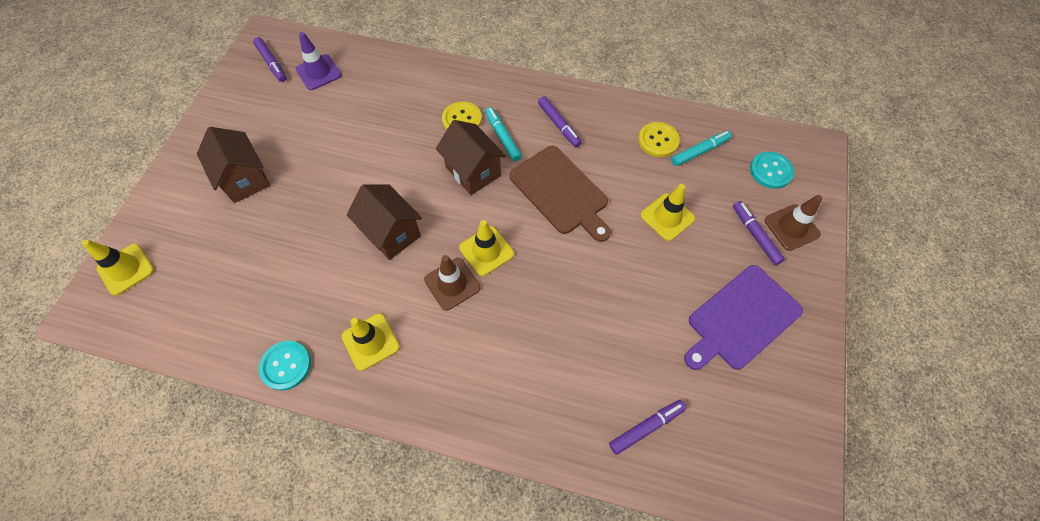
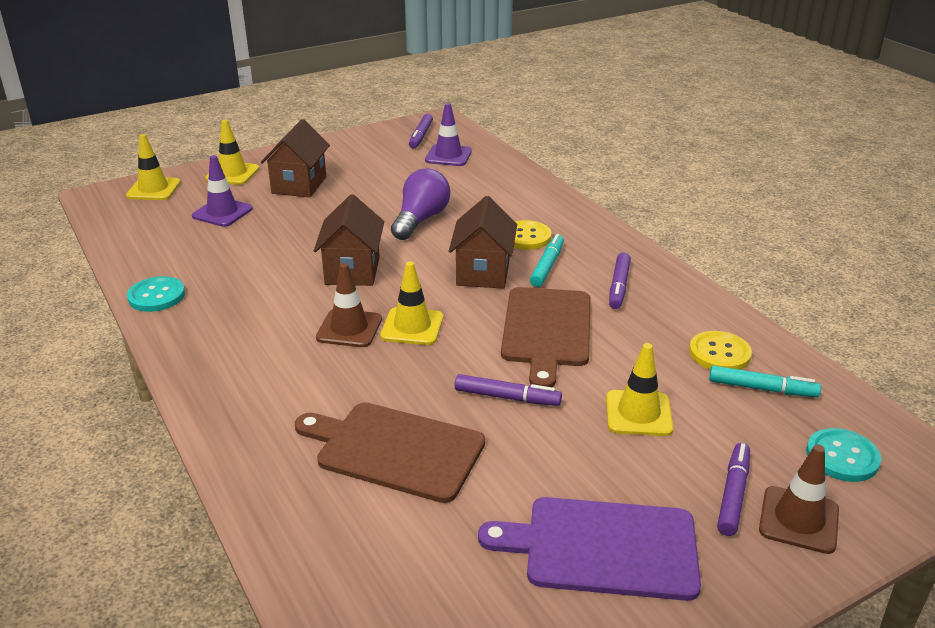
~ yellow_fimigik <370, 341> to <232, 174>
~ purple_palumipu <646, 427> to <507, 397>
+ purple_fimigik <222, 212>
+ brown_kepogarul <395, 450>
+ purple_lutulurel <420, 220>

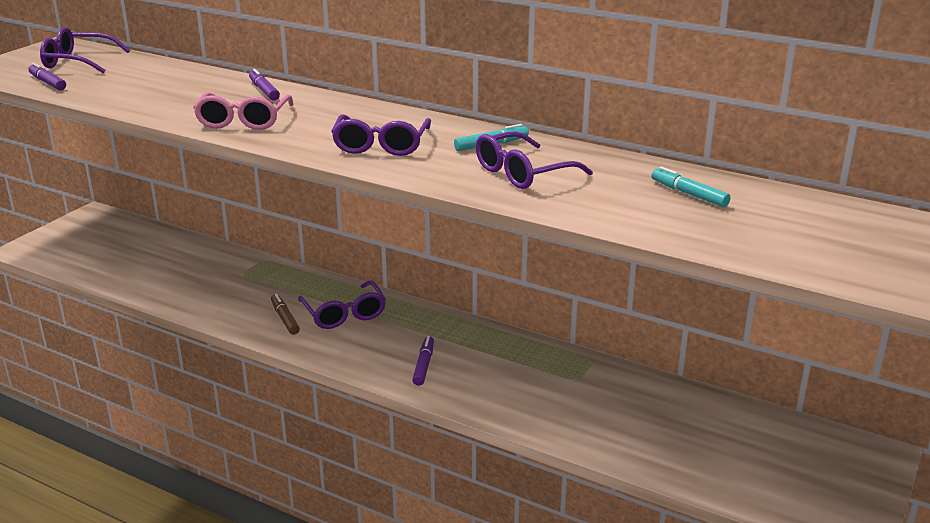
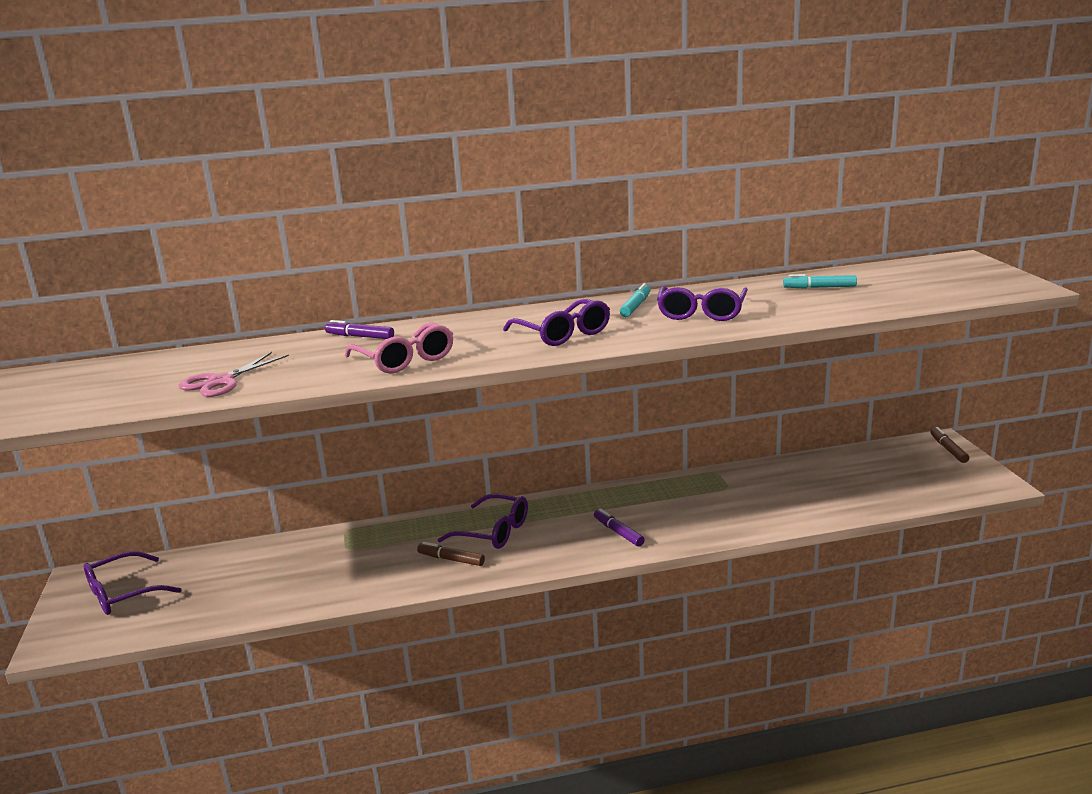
- purple_palumipu <48, 82>
~ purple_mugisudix <78, 62> to <123, 593>
+ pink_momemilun <221, 381>
+ brown_palumipu <948, 449>

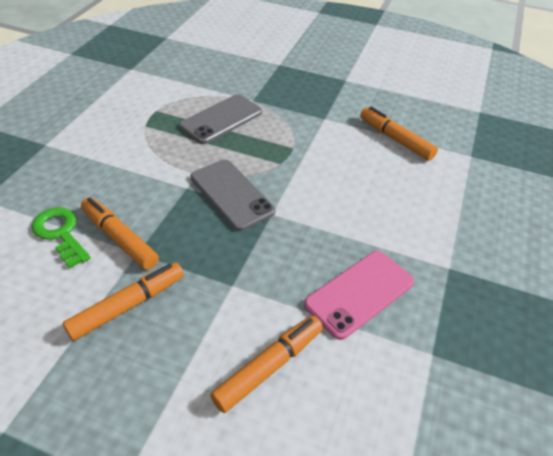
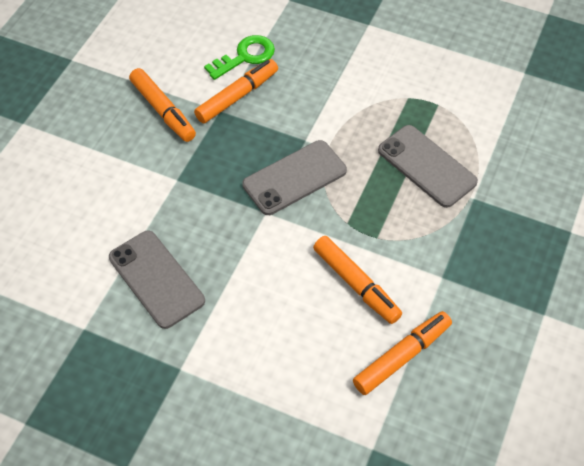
~ orange_palumipu <269, 366> to <356, 284>
~ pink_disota <359, 293> to grey_disota <156, 279>

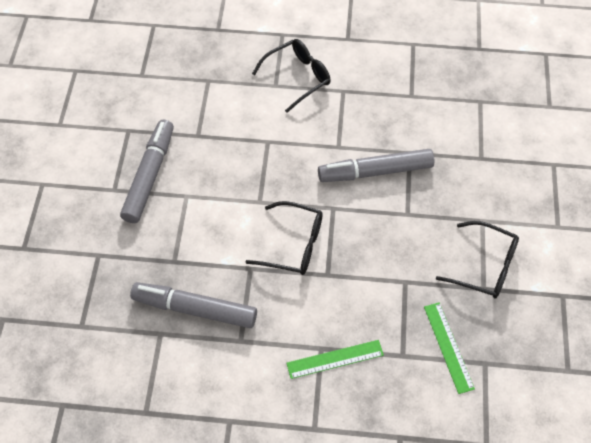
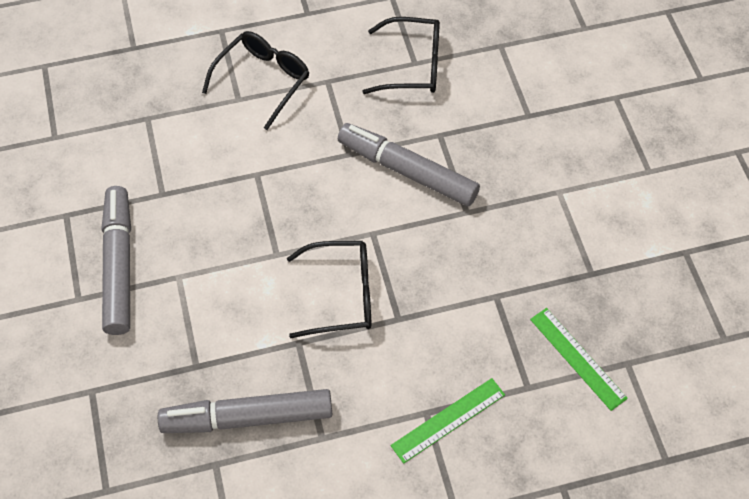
~ grey_palumipu <375, 171> = <407, 171> 60 degrees clockwise
~ black_mugisudix <484, 266> to <411, 65>

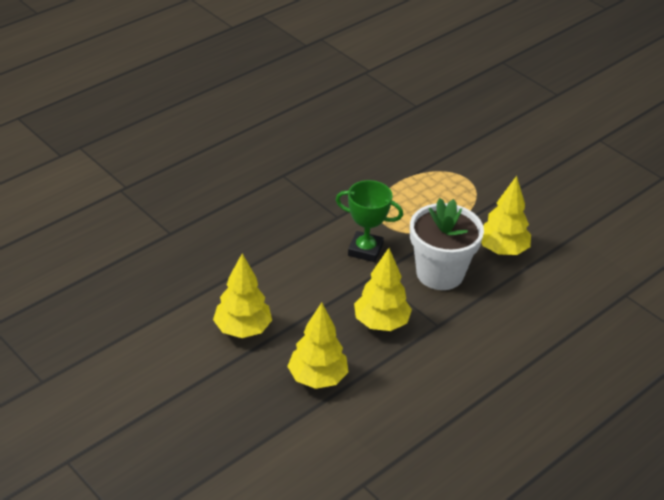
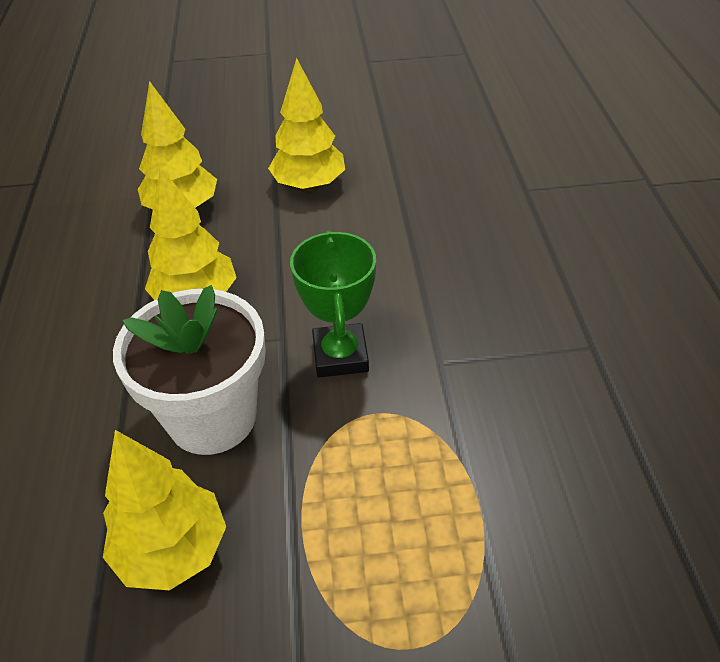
~ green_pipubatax <365, 250> = <340, 355> 60 degrees counterclockwise

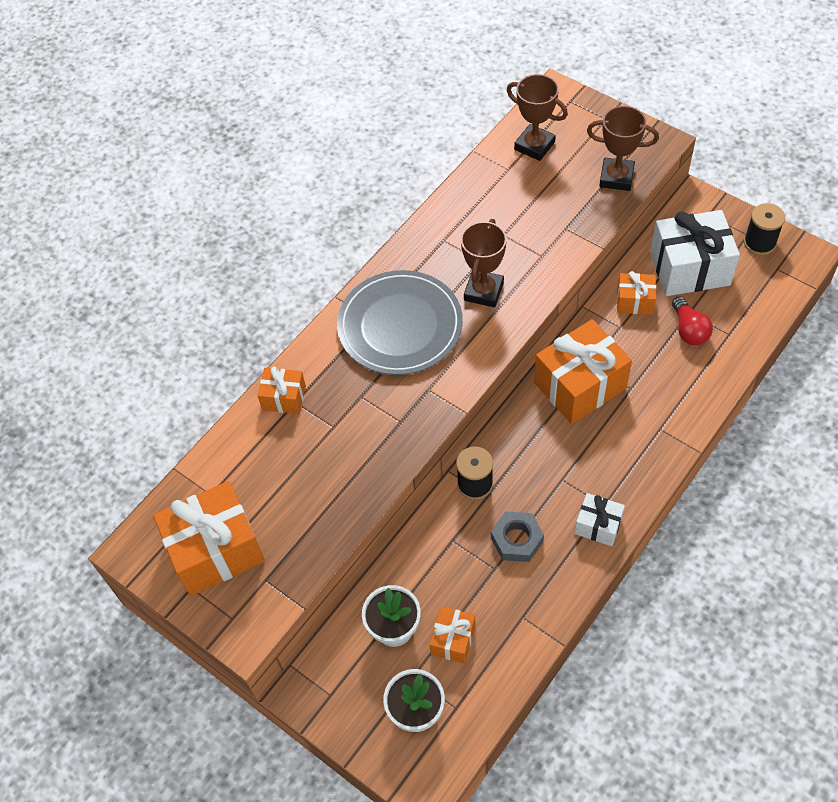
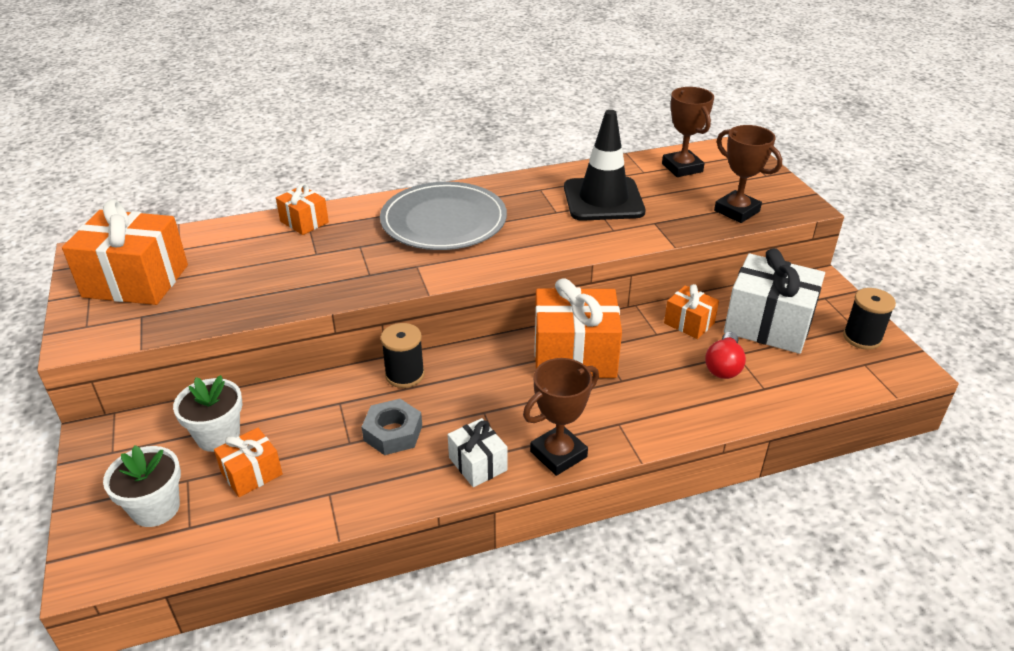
~ brown_pipubatax <483, 291> to <558, 454>
+ black_fimigik <603, 200>

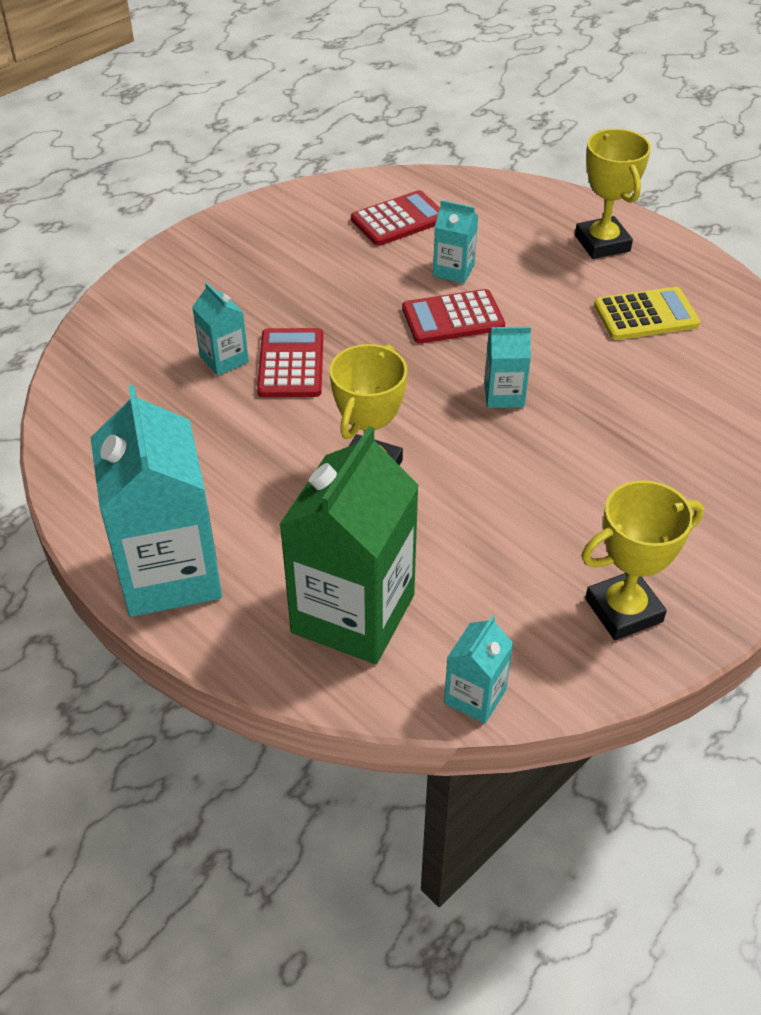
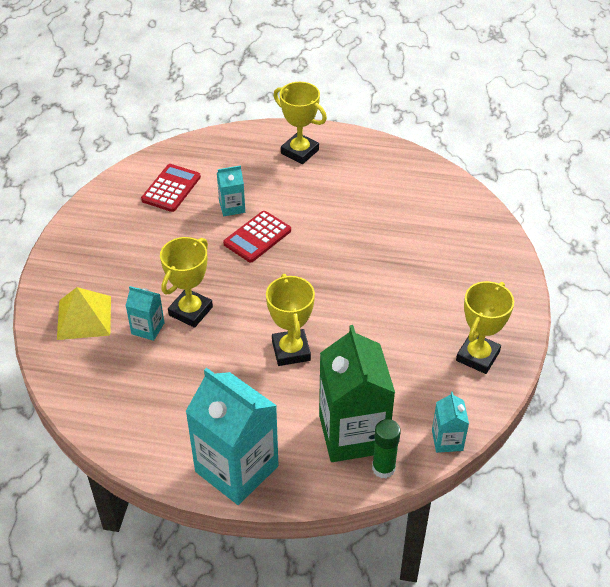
~ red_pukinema <291, 364> to yellow_pipubatax <190, 311>
- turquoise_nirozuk <504, 395>
- yellow_pukinema <646, 315>
+ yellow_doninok <84, 317>
+ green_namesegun <383, 468>

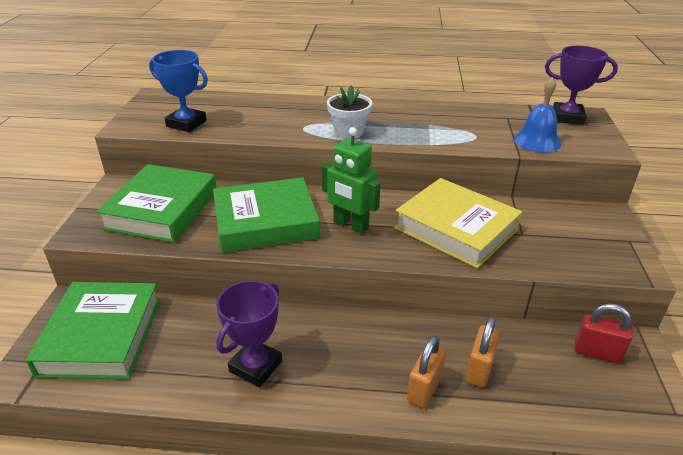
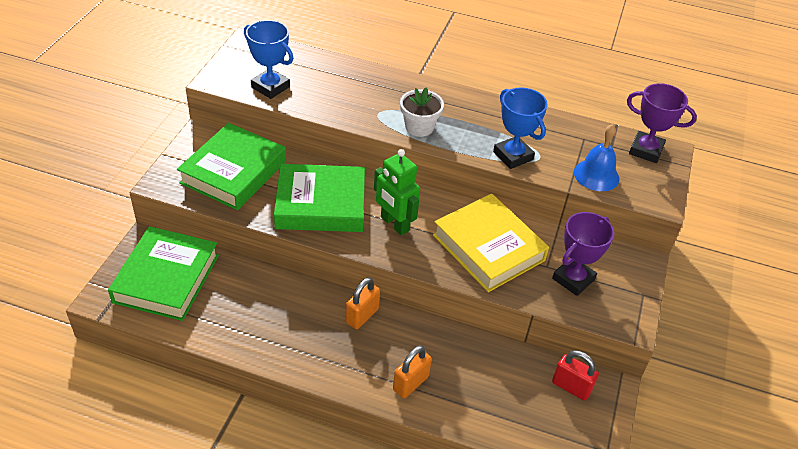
~ purple_pipubatax <255, 366> to <573, 279>
~ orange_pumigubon <479, 369> to <362, 316>
+ blue_pipubatax <513, 156>

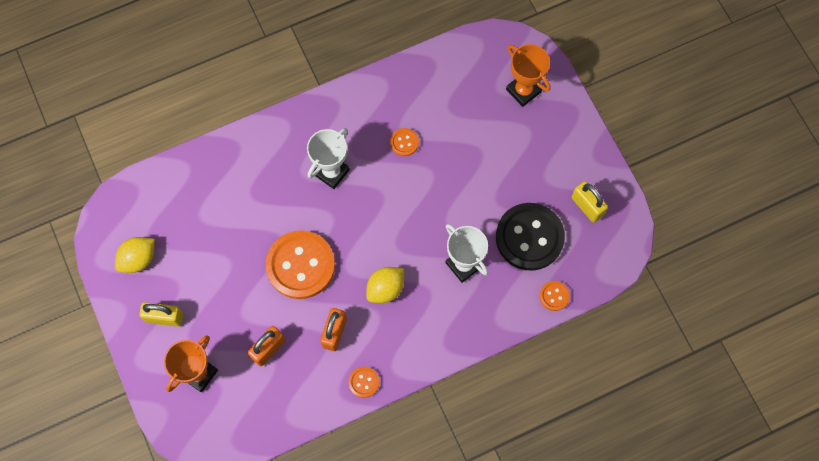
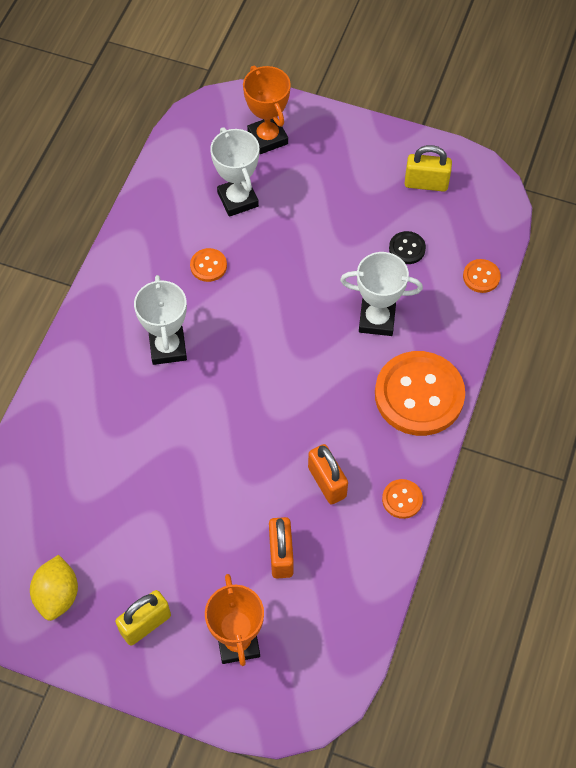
~ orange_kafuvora <300, 265> to <419, 395>
- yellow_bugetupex <385, 289>
~ black_kafuvora <529, 237> = <407, 248> x0.43
~ orange_pipubatax <523, 91> = <267, 138> 60 degrees clockwise
+ white_pipubatax <238, 199>

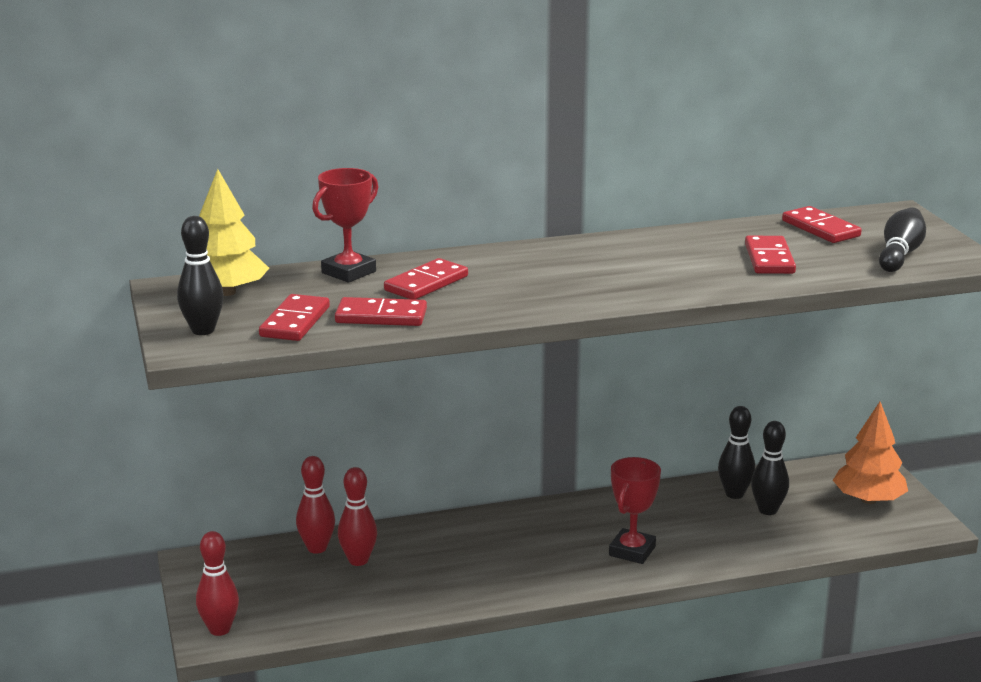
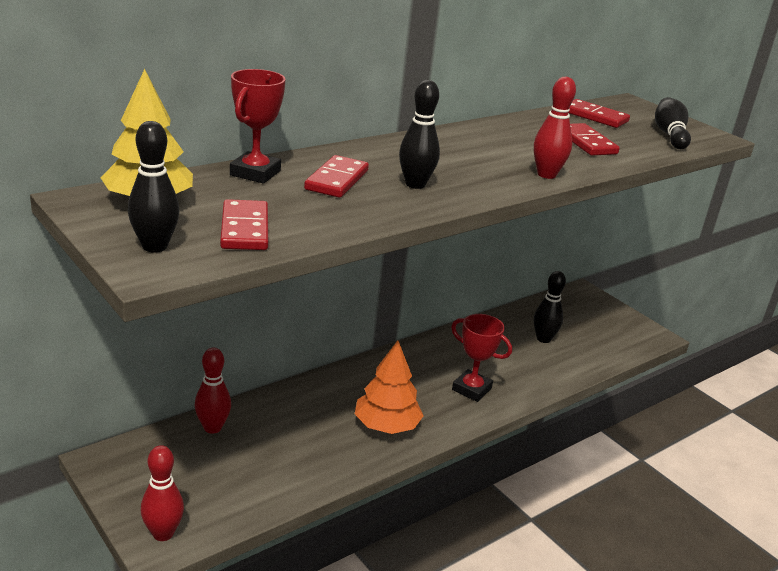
- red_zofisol <381, 316>
~ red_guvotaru <358, 560> to <546, 175>
~ red_pipubatax <632, 551> = <471, 389> 60 degrees counterclockwise
~ black_guvotaru <734, 494> to <415, 184>
~ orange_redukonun <868, 500> to <386, 426>

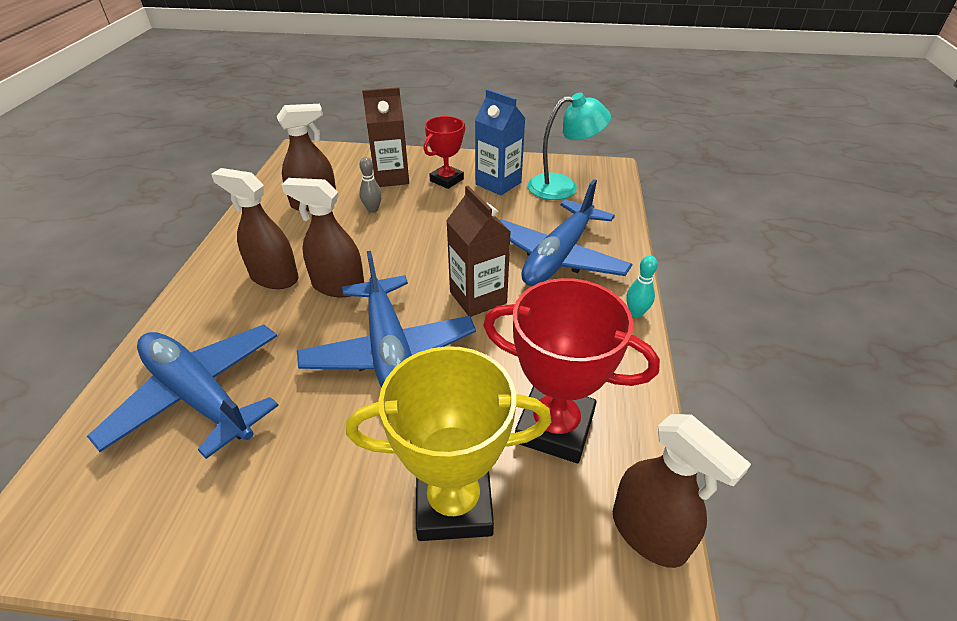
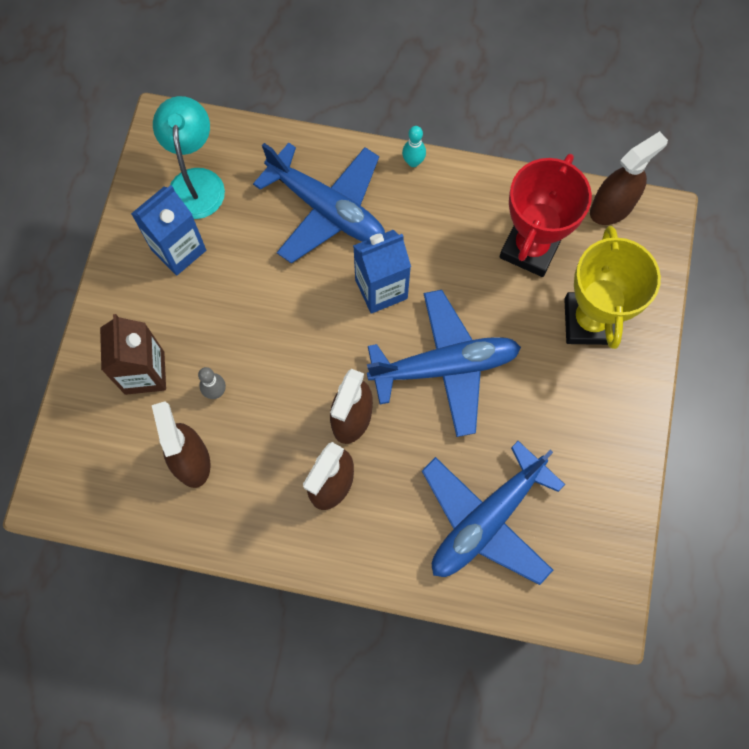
- red_pipubatax <446, 180>
~ brown_nirozuk <478, 297> to blue_nirozuk <381, 289>

